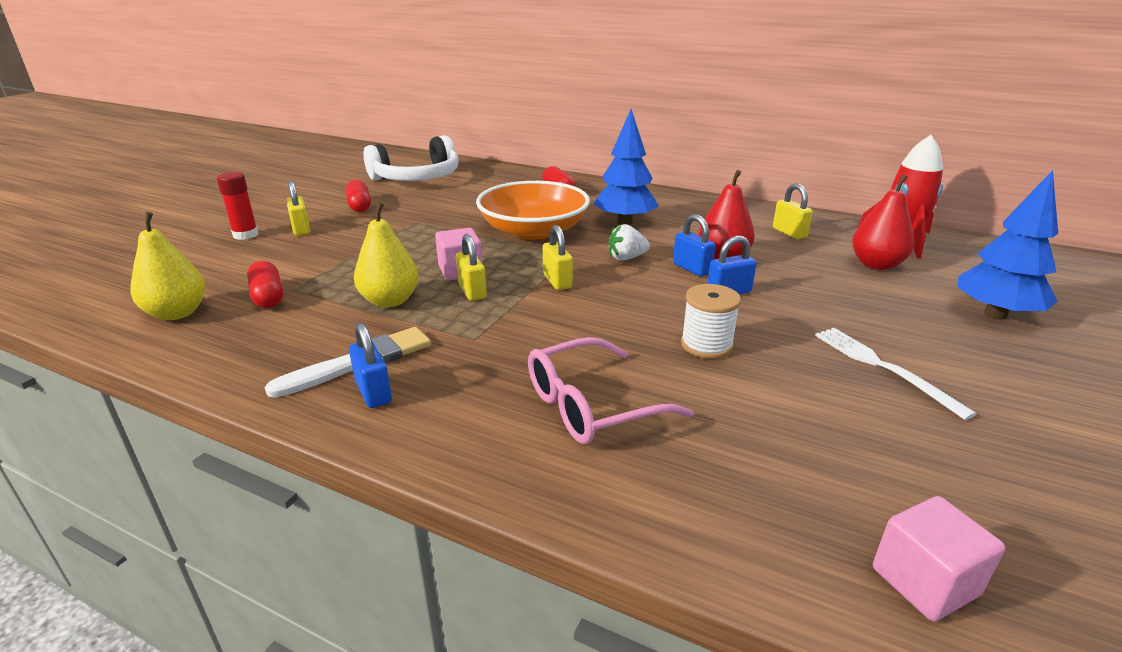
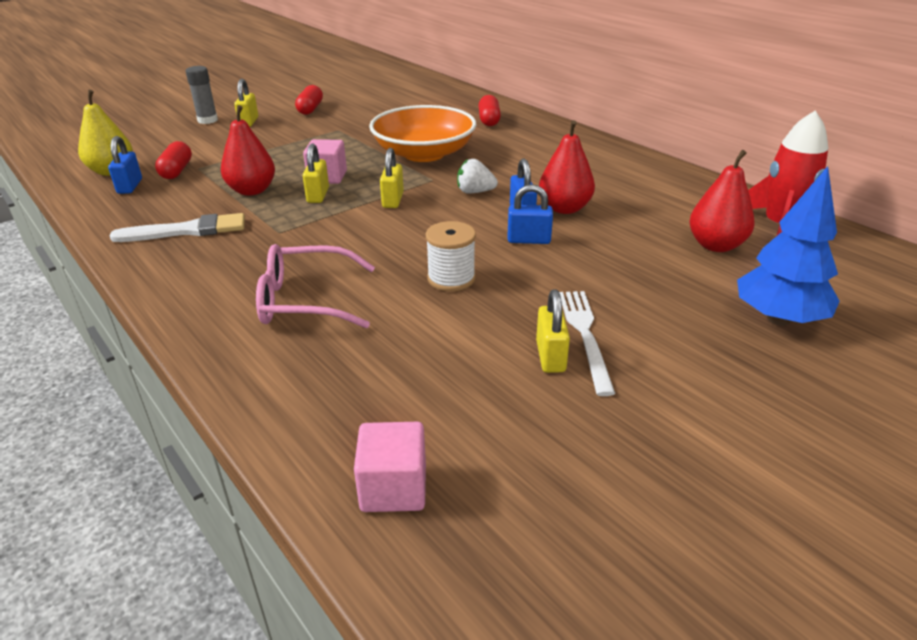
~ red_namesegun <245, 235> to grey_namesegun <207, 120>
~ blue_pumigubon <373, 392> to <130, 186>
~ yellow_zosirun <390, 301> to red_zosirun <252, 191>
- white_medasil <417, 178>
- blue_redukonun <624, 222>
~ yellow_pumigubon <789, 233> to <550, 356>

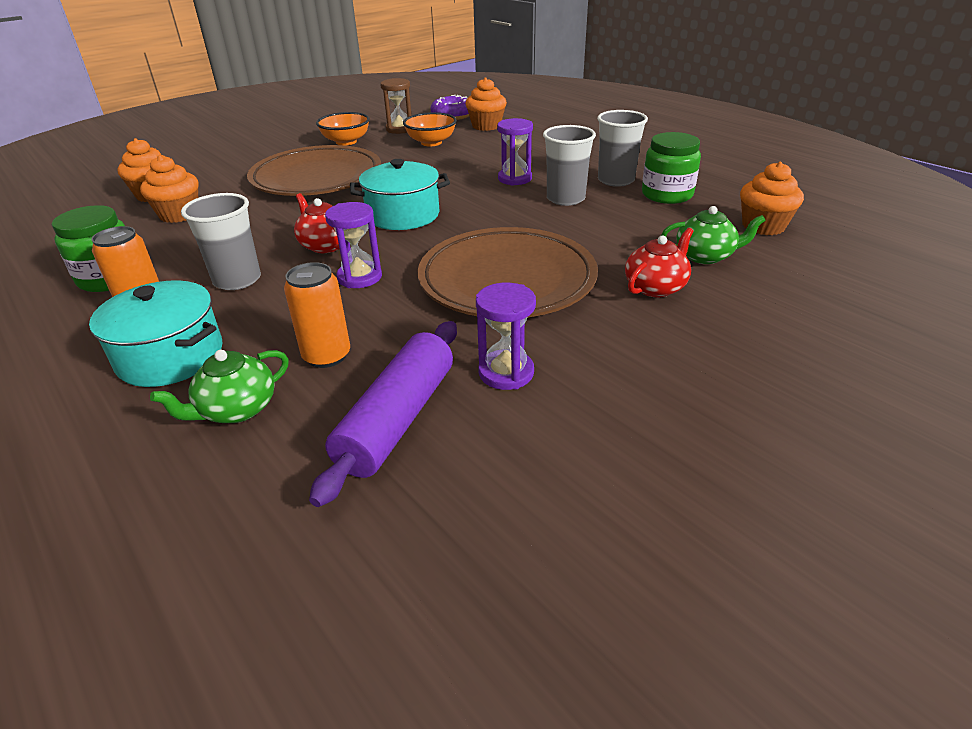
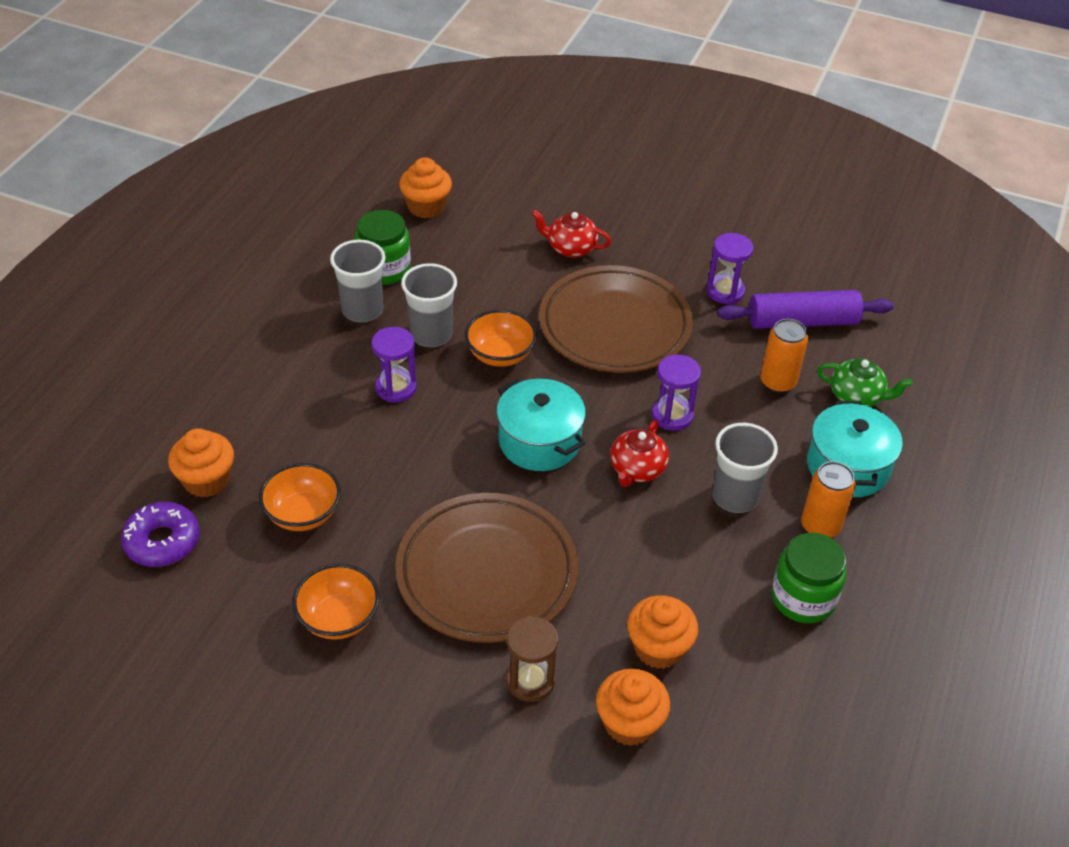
~ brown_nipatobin <400, 129> to <530, 680>
- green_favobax <705, 256>
+ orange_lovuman <500, 355>

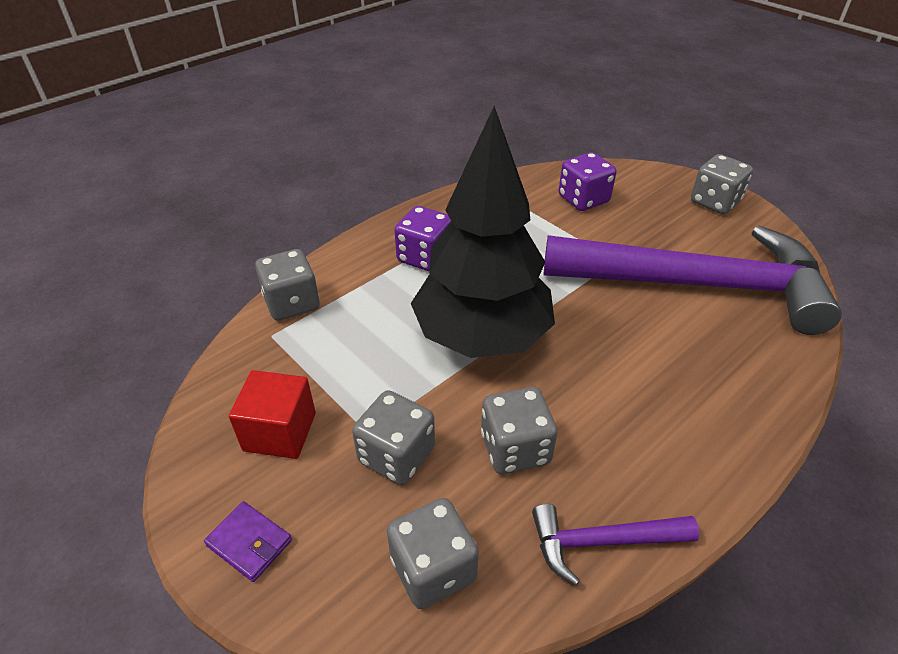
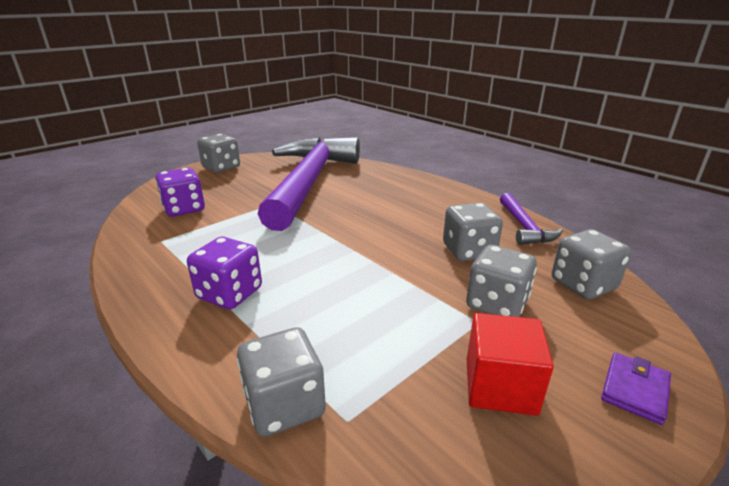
- black_redukonun <482, 337>

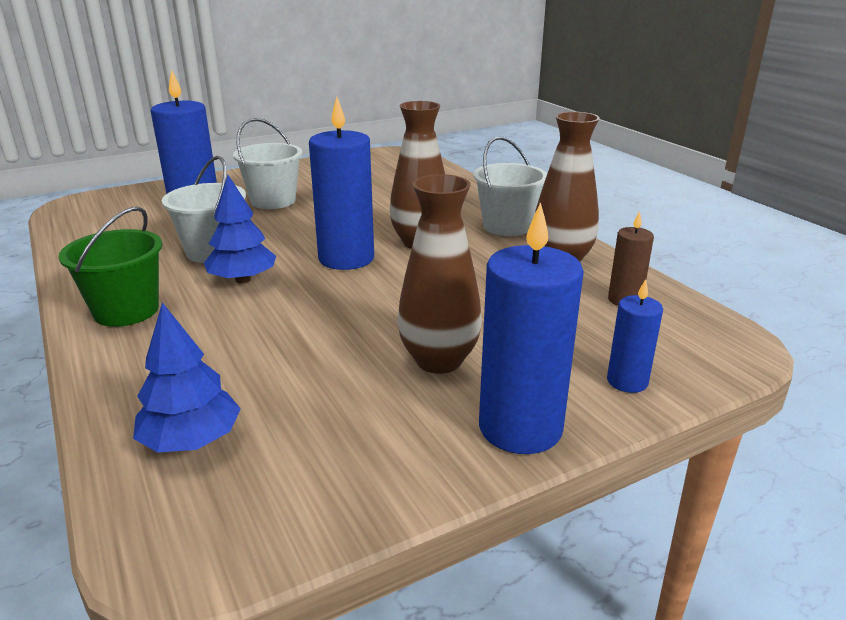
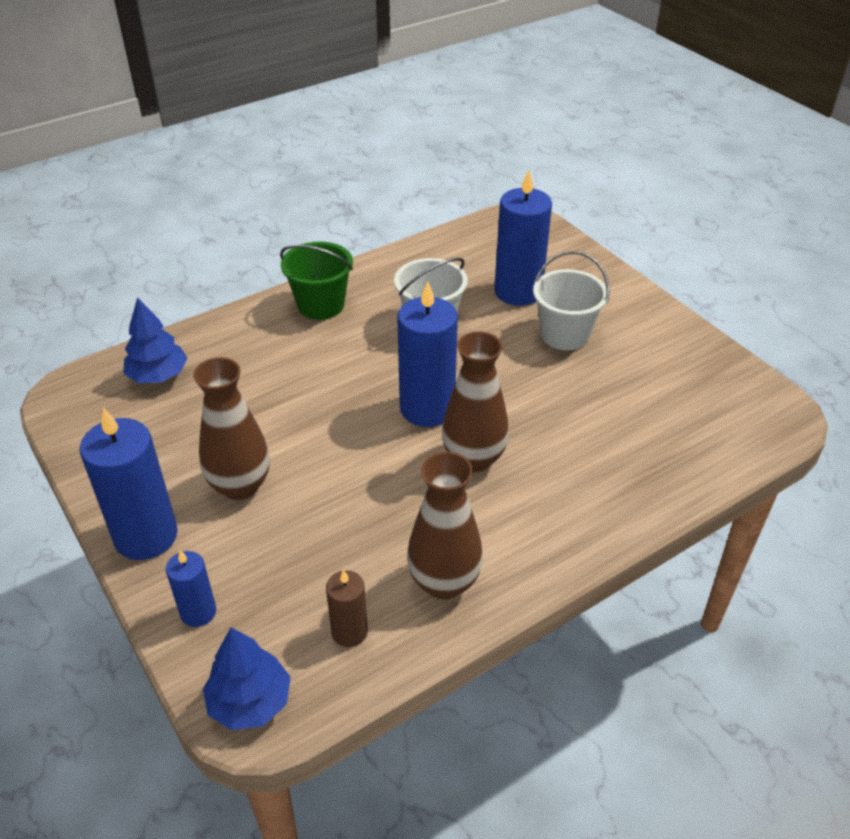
~ blue_redukonun <243, 280> to <250, 702>
- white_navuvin <507, 226>

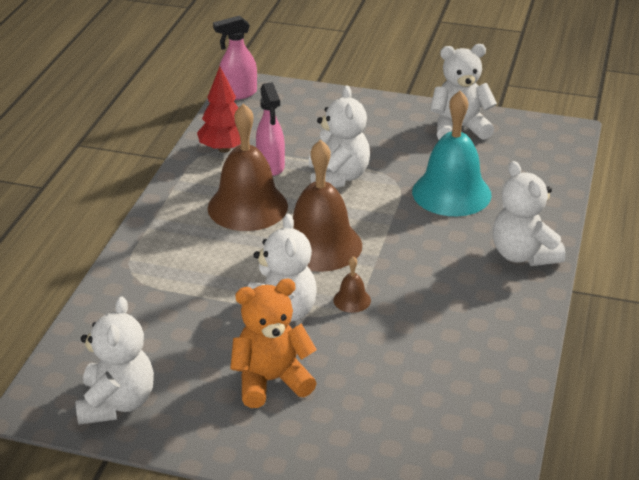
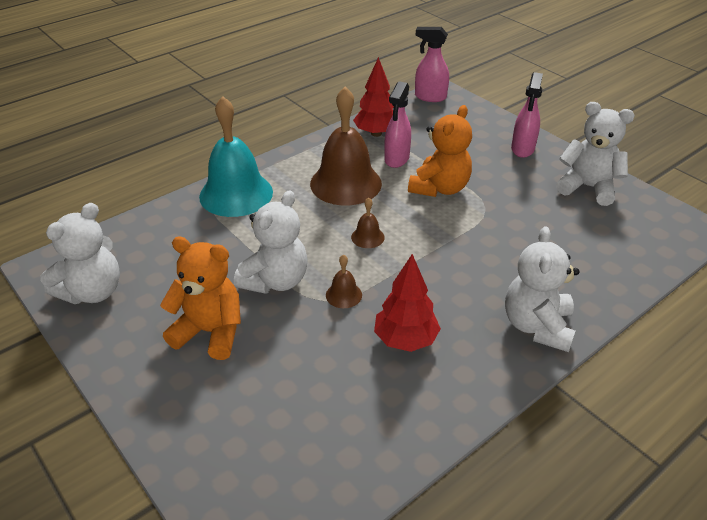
~ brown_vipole <320, 245> = <367, 237> x0.42
~ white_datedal <338, 177> to orange_datedal <439, 188>
~ turquoise_vipole <451, 193> to <236, 194>
+ red_redukonun <405, 340>
+ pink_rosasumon <522, 149>

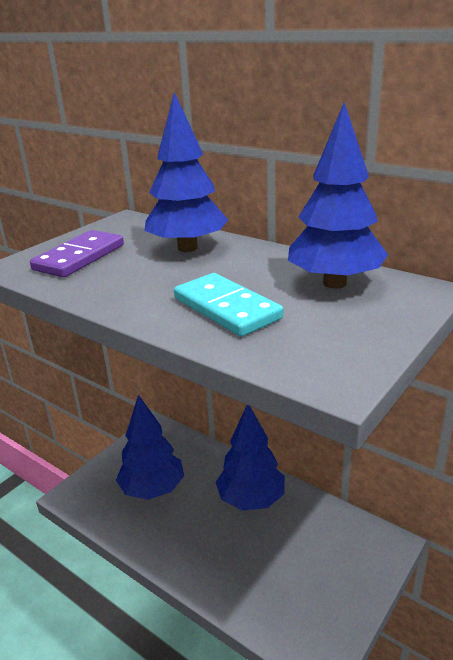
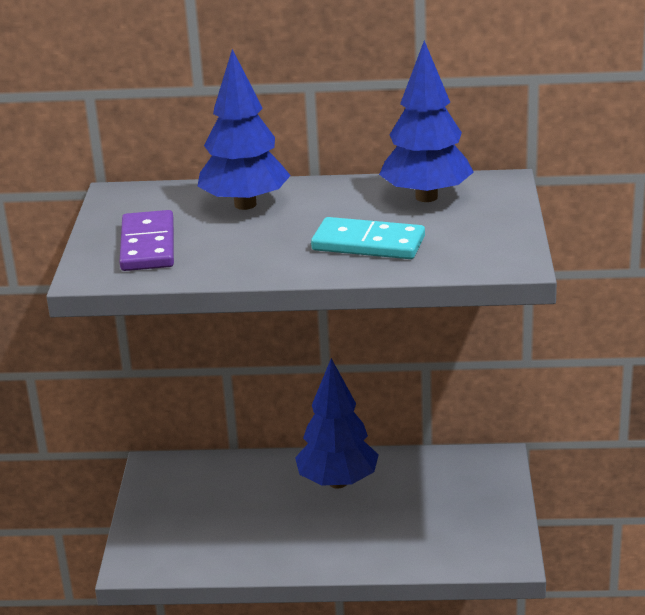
- blue_redukonun <152, 489>

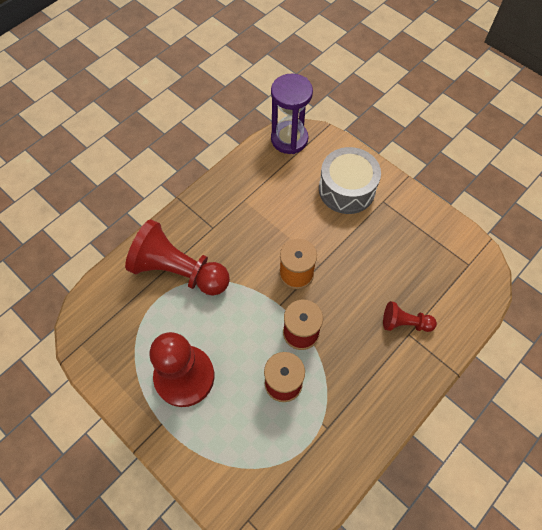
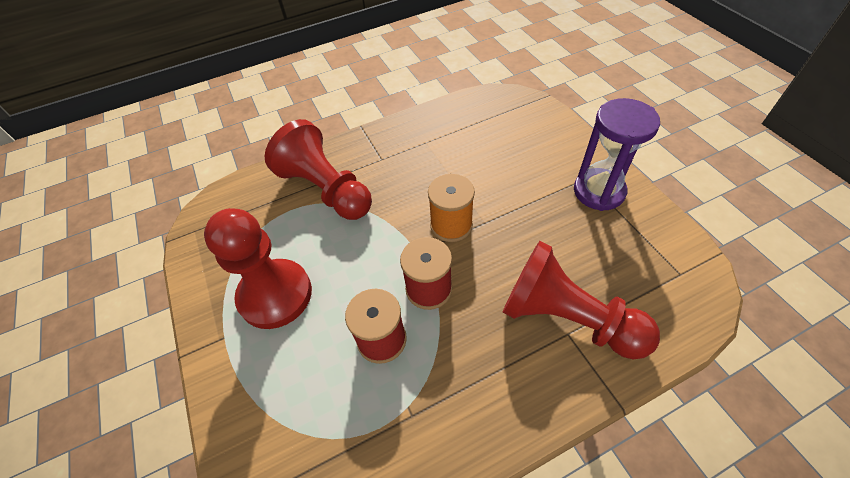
~ purple_nipatobin <289, 139> to <599, 191>
- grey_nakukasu <346, 189>
~ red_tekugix <405, 323> = <567, 318> x2.00

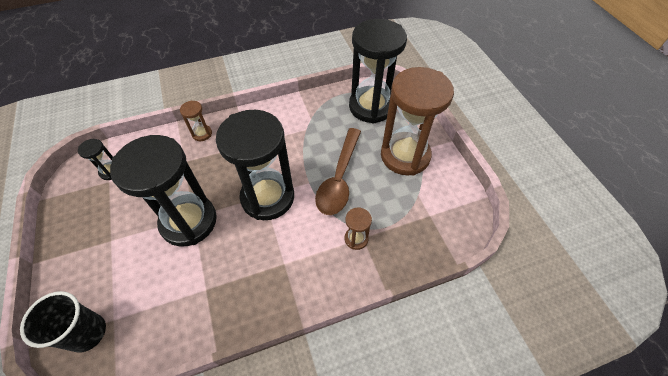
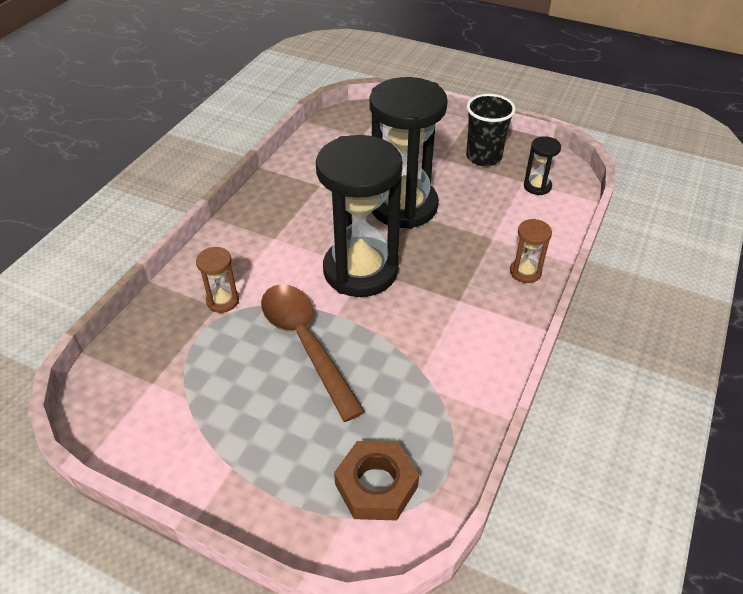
~ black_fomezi <87, 333> to <483, 157>
~ black_nipatobin <371, 106> to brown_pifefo <376, 485>
- brown_nipatobin <405, 155>

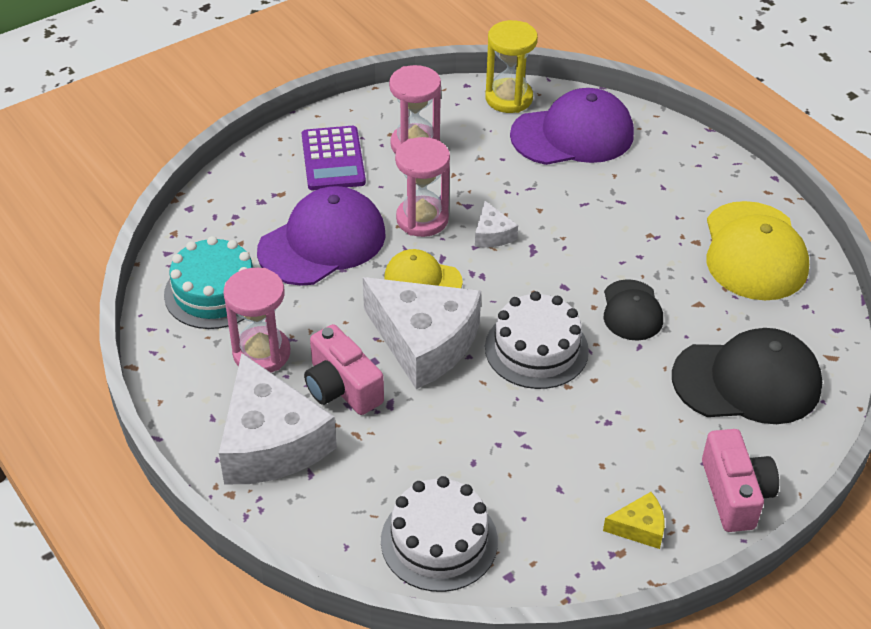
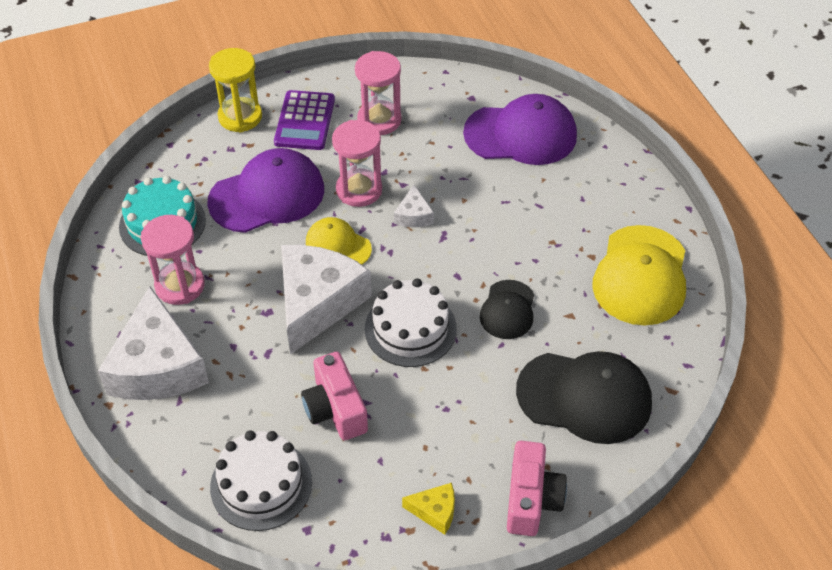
~ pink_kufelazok <342, 387> to <335, 409>
~ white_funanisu <424, 342> = <317, 302> 120 degrees counterclockwise
~ yellow_nipatobin <509, 98> to <240, 117>

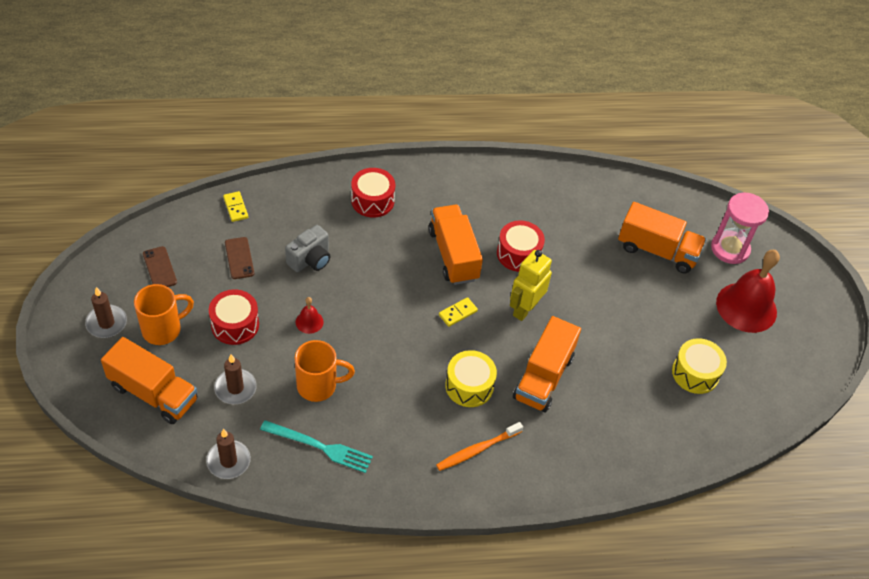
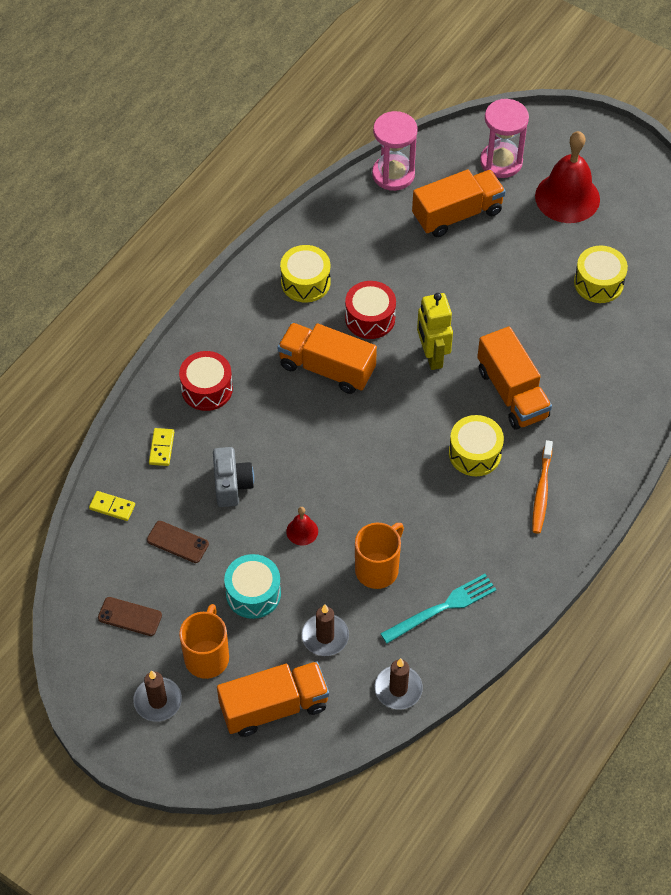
~ red_nakukasu <235, 325> to turquoise_nakukasu <253, 593>
~ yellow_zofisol <458, 313> to <161, 448>
+ yellow_nakukasu <305, 282>
+ pink_nipatobin <393, 174>

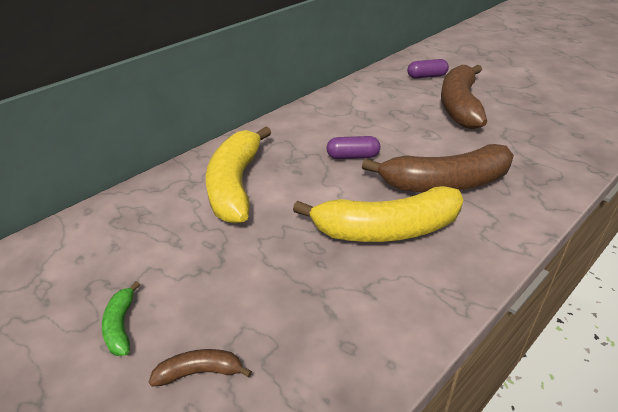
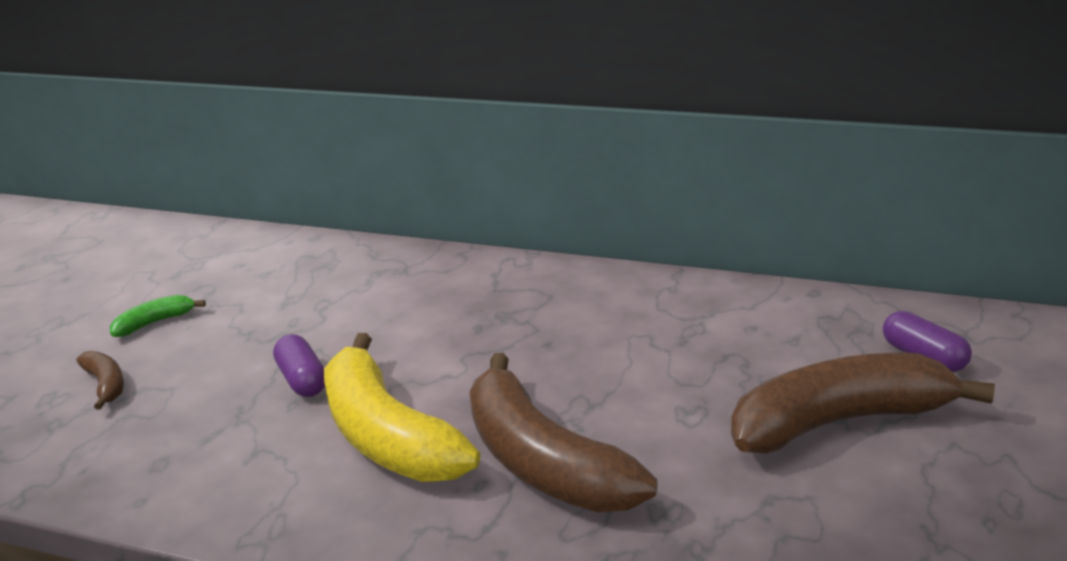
- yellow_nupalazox <235, 185>
~ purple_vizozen <353, 156> to <303, 380>

